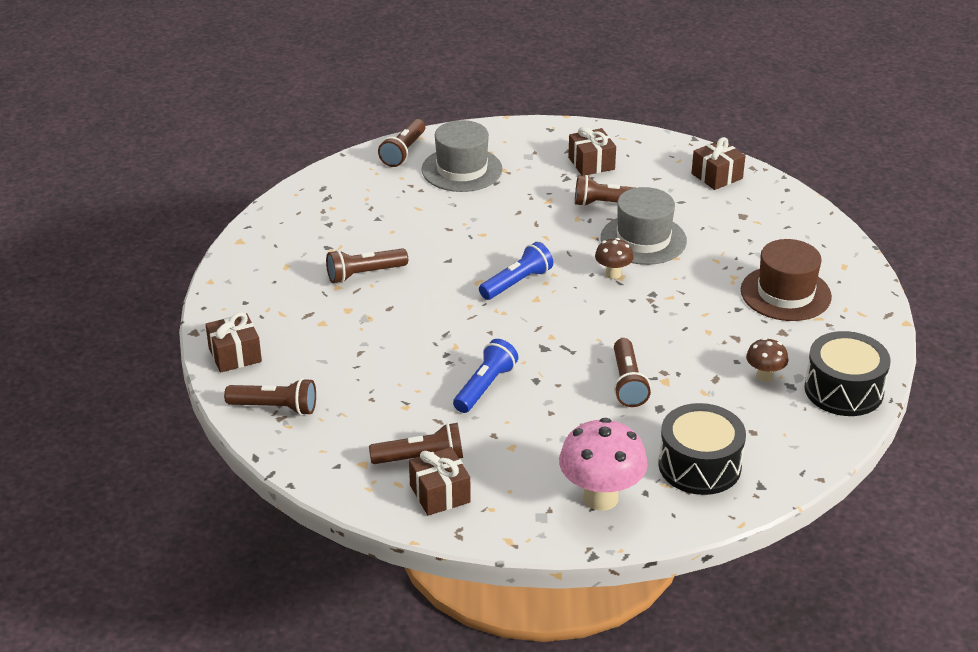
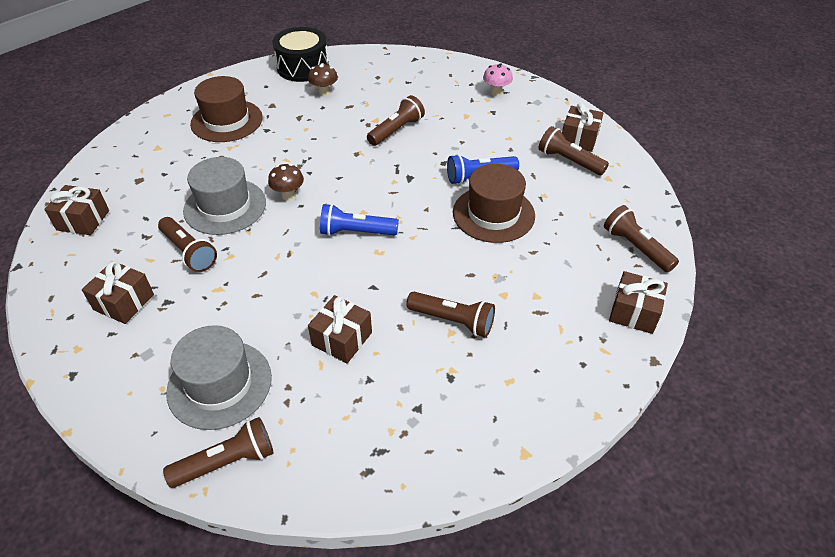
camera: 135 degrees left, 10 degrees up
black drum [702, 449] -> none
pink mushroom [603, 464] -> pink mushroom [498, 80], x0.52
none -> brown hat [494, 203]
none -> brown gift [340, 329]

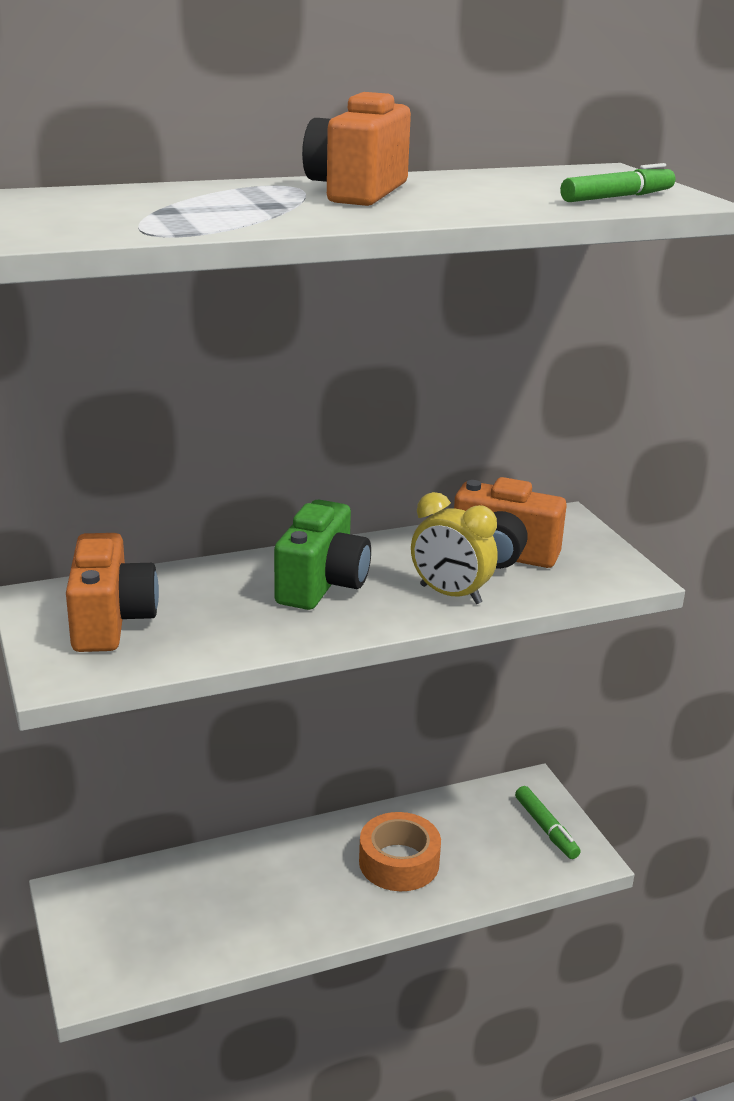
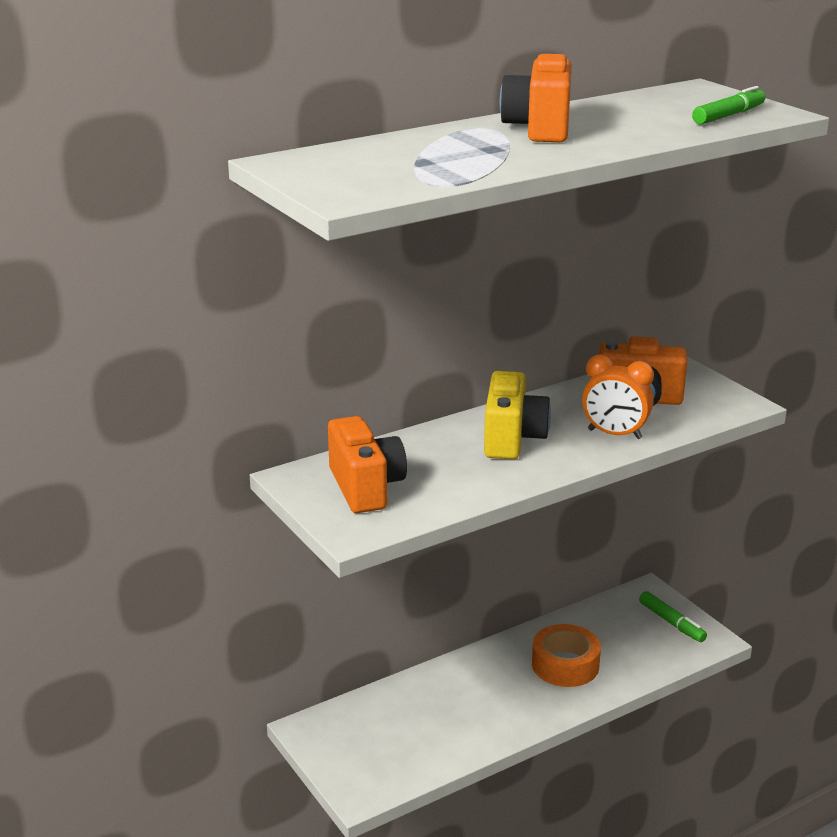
camera: 10 degrees left, 0 degrees up
yellow clock [454, 548] -> orange clock [618, 397]
green camera [322, 555] -> yellow camera [517, 415]

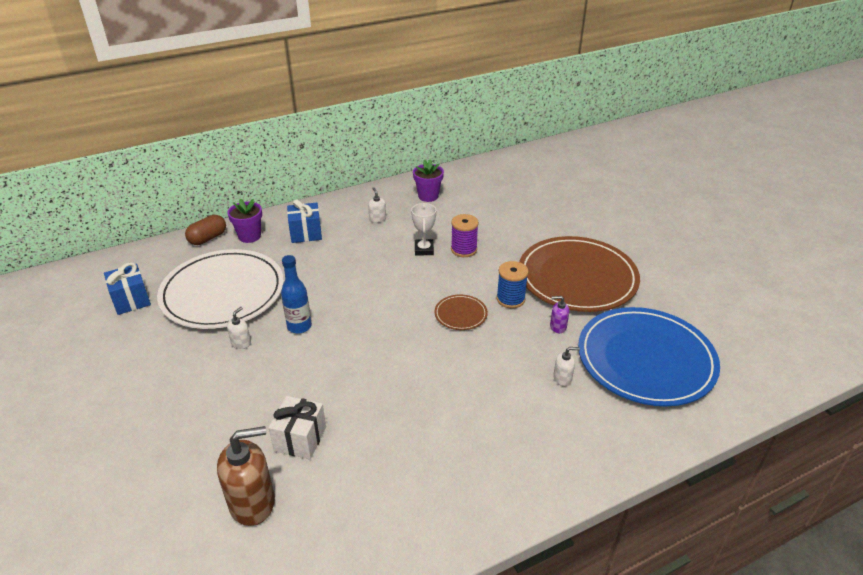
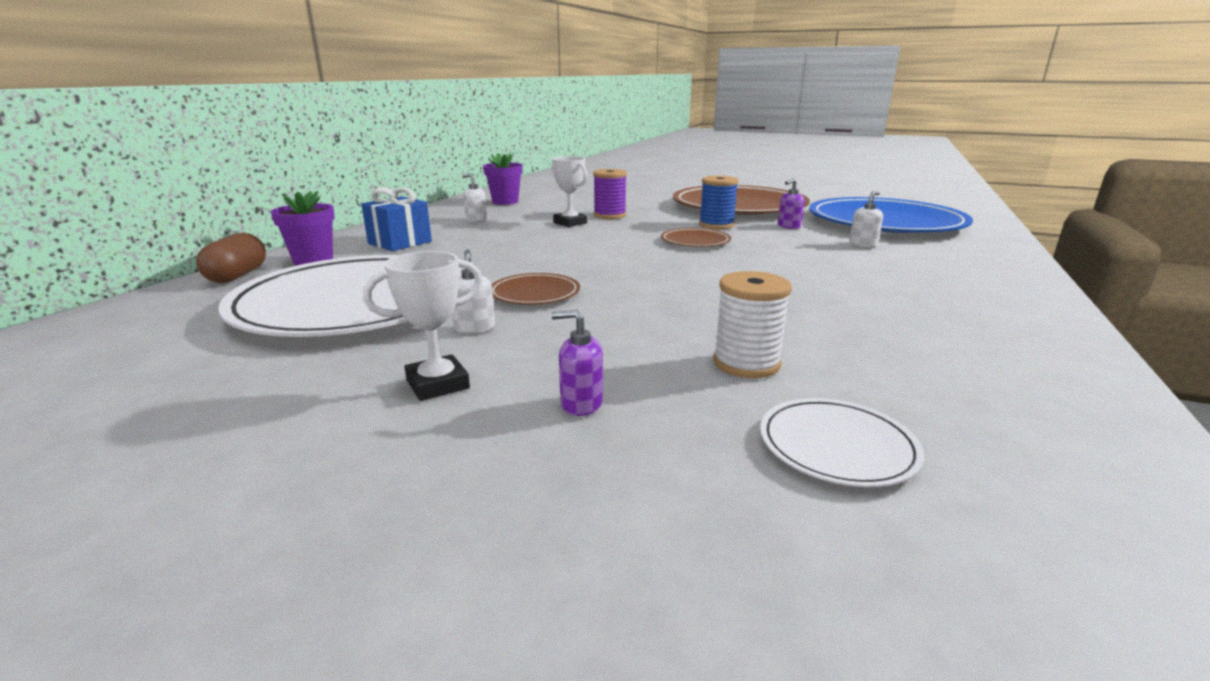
camera: 40 degrees left, 15 degrees down
blue bottle [296, 294] -> brown plate [535, 289]
blue gift [127, 288] -> none
white gift [297, 427] -> white spool [752, 324]
brown soap dispenser [246, 476] -> white plate [842, 442]
none -> white trophy [423, 326]
none -> purple soap dispenser [577, 363]

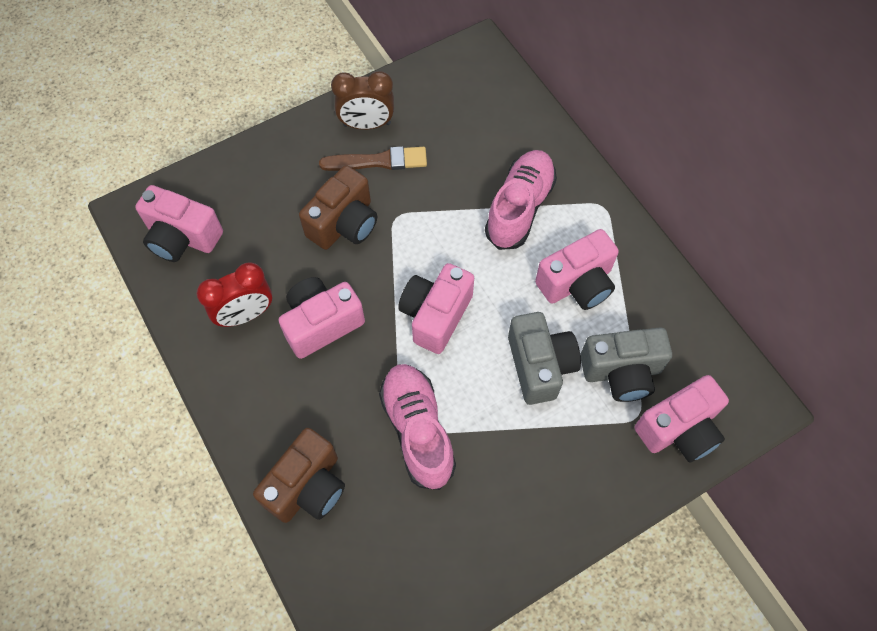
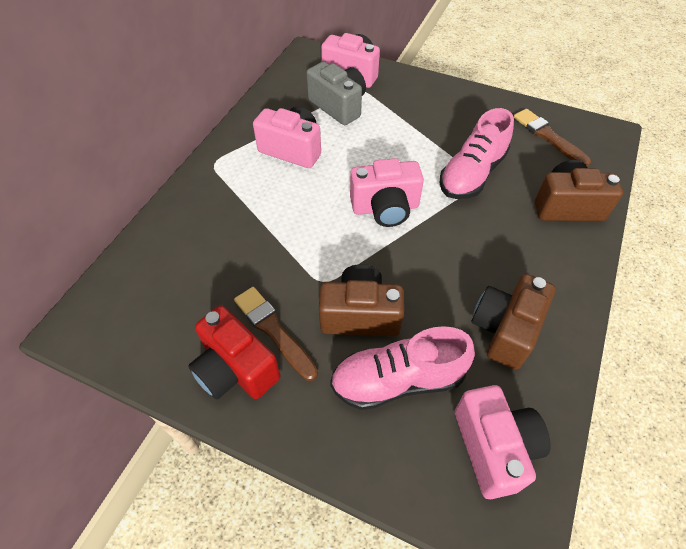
camera: 125 degrees left, 10 degrees down
brown clock [362, 100] -> red camera [234, 352]
pink shoe [521, 200] -> pink shoe [402, 368], moved
red clock [234, 294] -> brown camera [513, 322]
pink camera [321, 318] -> none
grey camera [544, 358] -> none
none -> brown brush [552, 138]

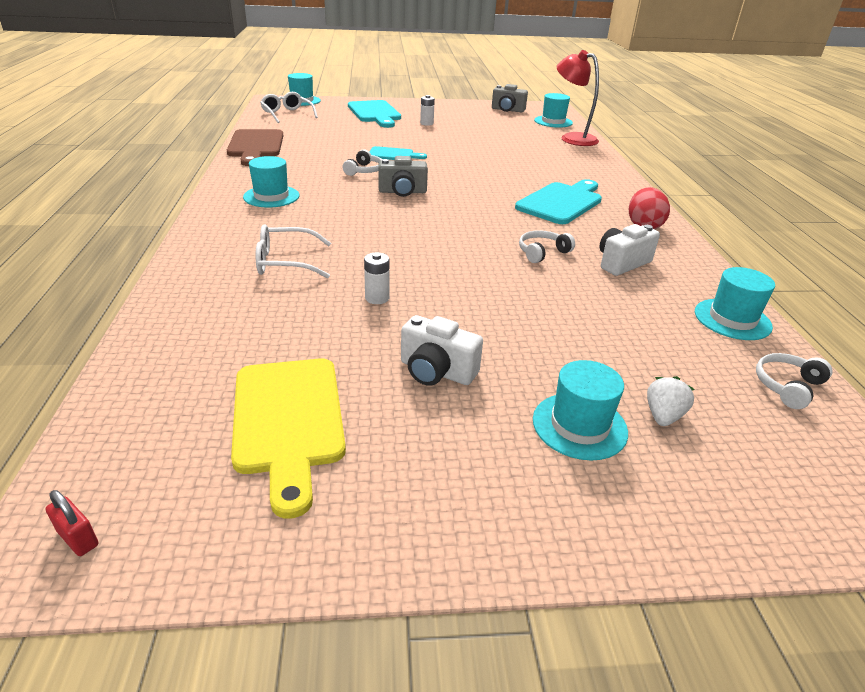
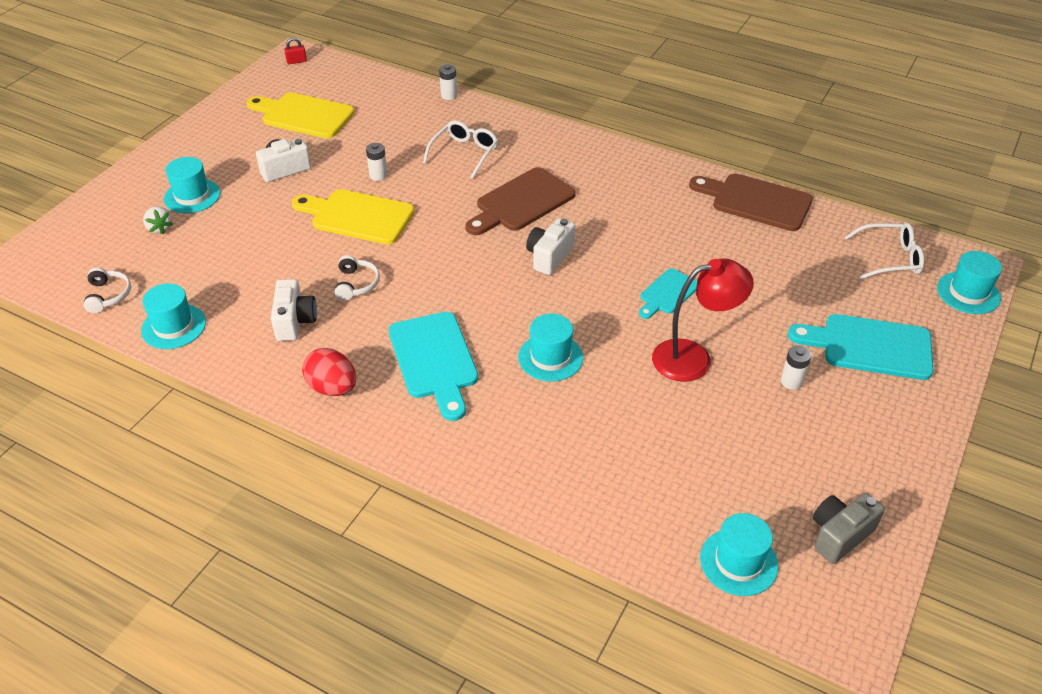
camera: 125 degrees right, 10 degrees up
red lamp [578, 98] -> red lamp [703, 320], moved
white headphones [362, 162] -> none
turquoise hat [271, 182] -> turquoise hat [550, 348], moved
grey camera [403, 176] -> white camera [550, 246]
none -> white battery [448, 82]
none -> brown cutting board [520, 201]
none -> yellow cutting board [353, 216]

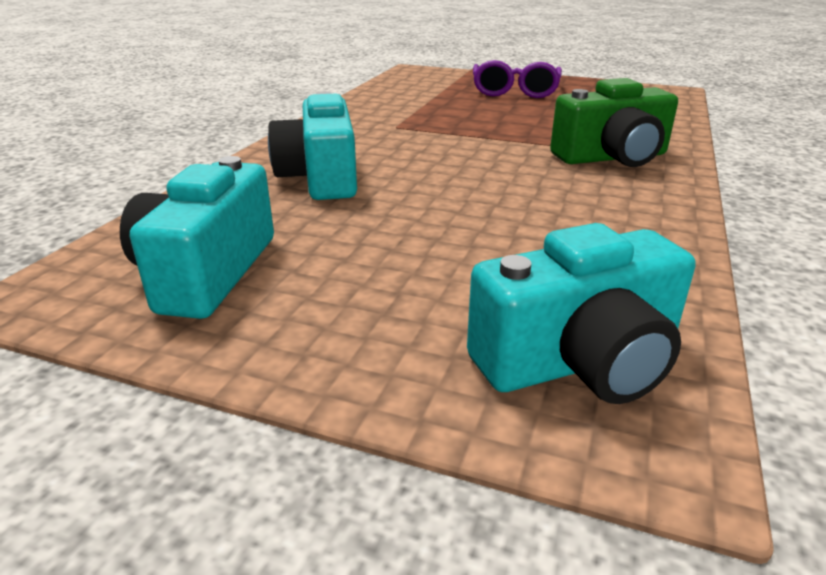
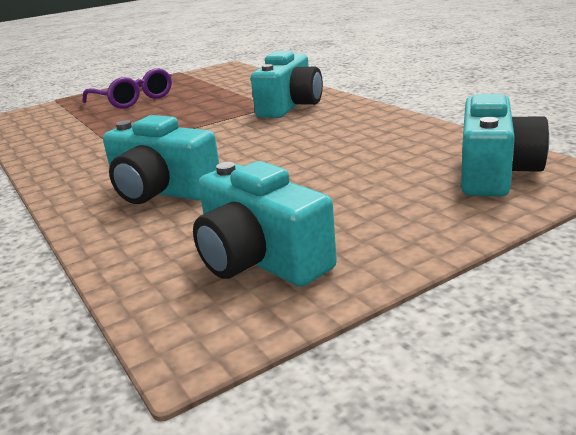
camera: 50 degrees left, 5 degrees down
green camera [614, 122] -> turquoise camera [287, 84]

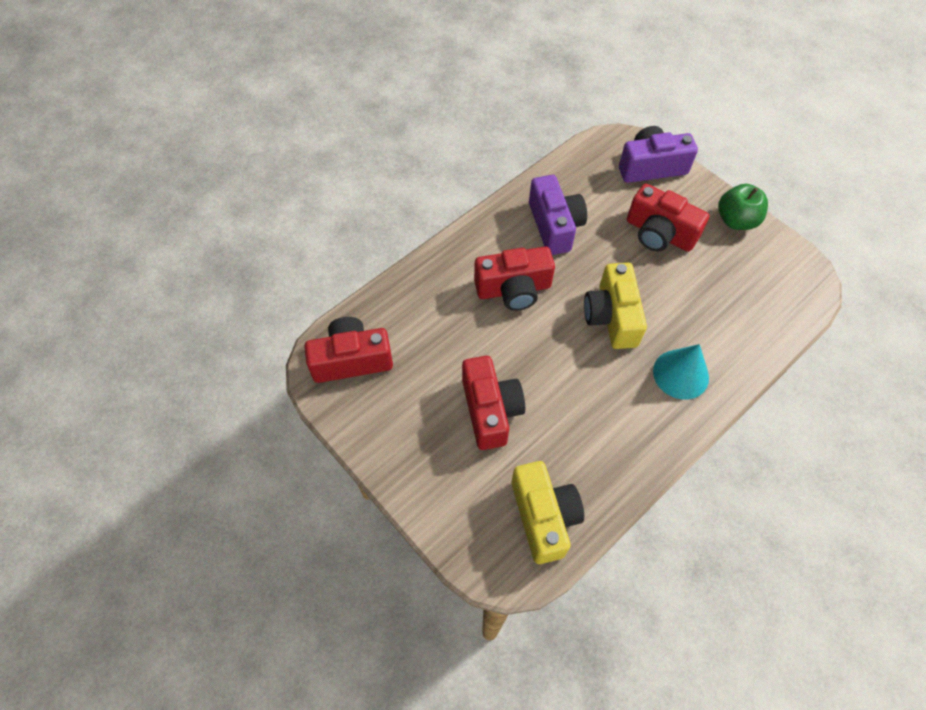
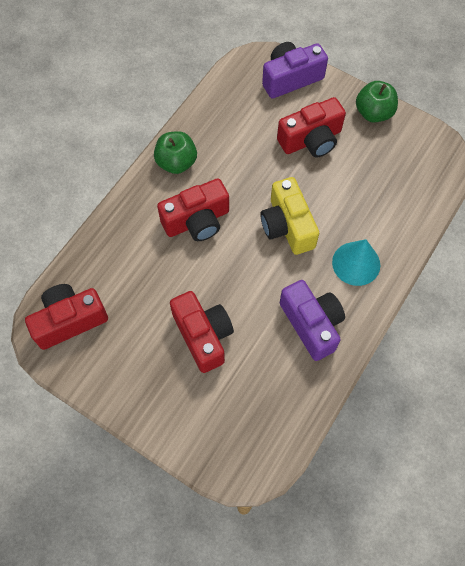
camera: 15 degrees left, 5 degrees up
purple camera [558, 215] -> purple camera [312, 320], moved
red camera [668, 218] -> red camera [311, 127], 45 degrees counterclockwise
yellow camera [548, 512] -> none
none -> green apple [175, 152]

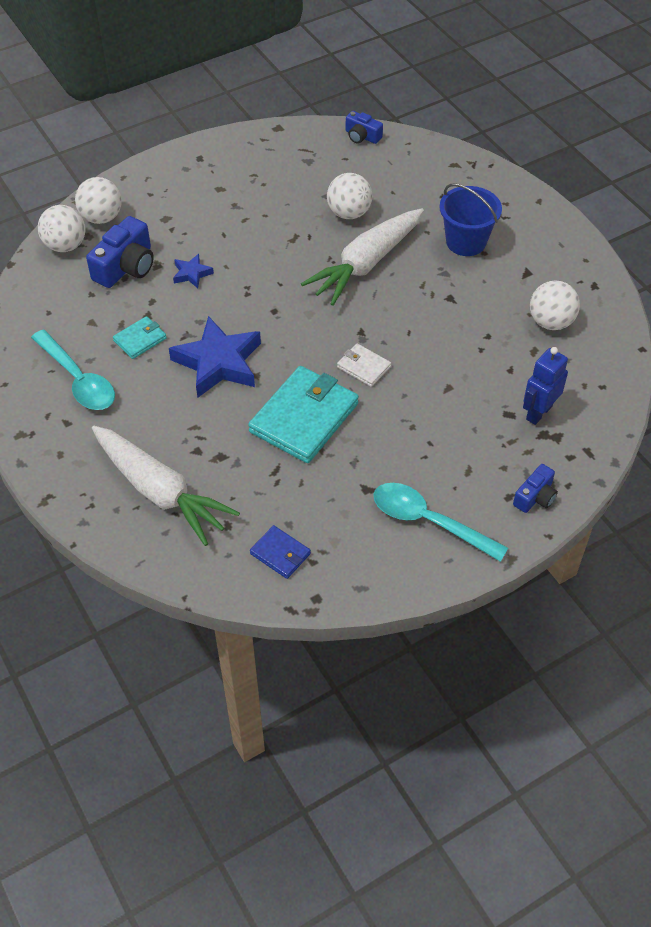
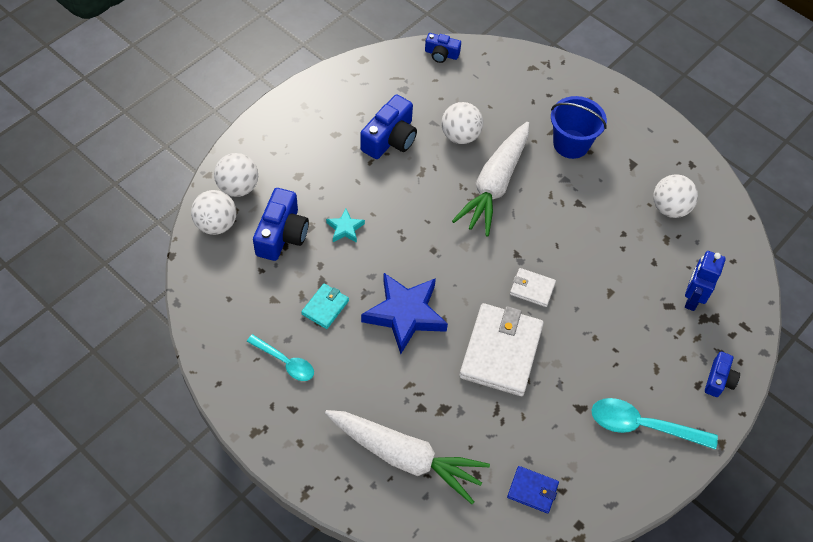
camera: 20 degrees left, 5 degrees up
blue star [193, 271] -> turquoise star [345, 226]
turquoise spoon [73, 369] -> turquoise spoon [280, 357], x0.64
turquoise wallet [303, 414] -> white wallet [501, 349]
none -> blue camera [388, 126]

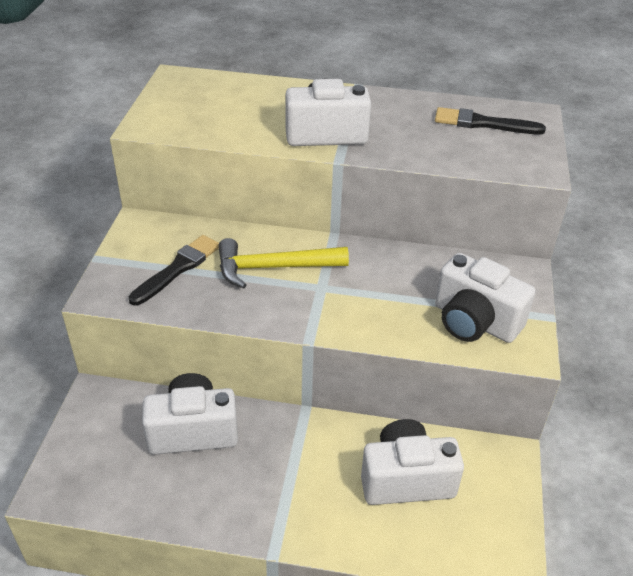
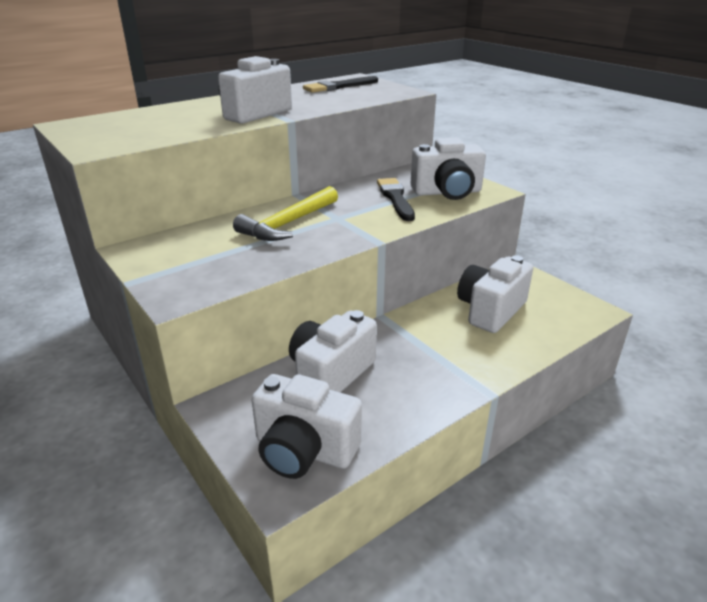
camera: 45 degrees left, 10 degrees down
black brush [173, 270] -> black brush [396, 199], moved
none -> white camera [307, 426]

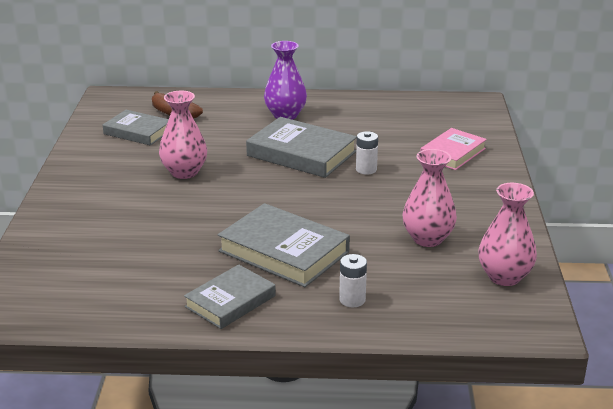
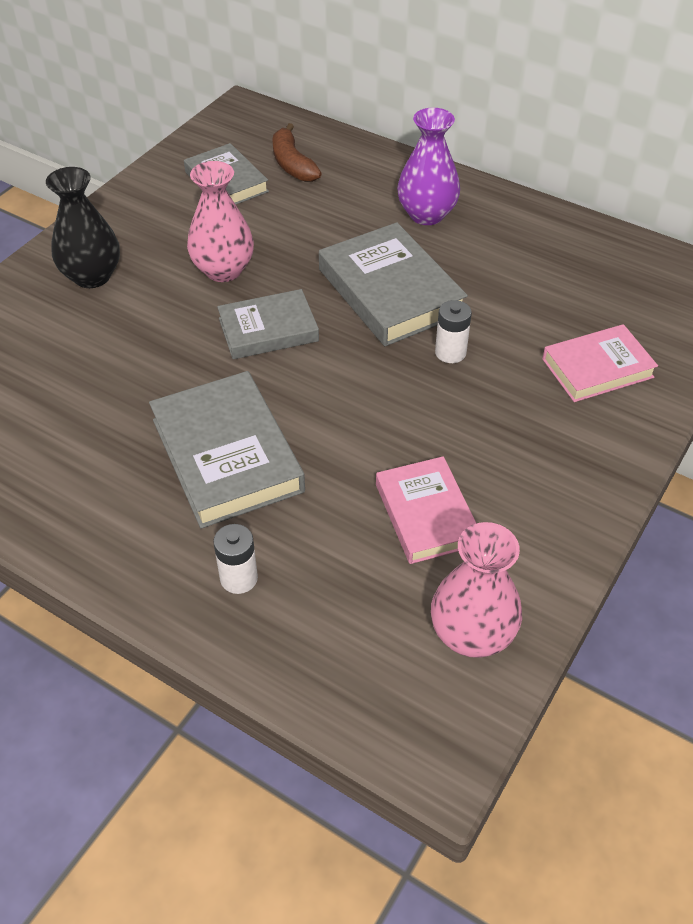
camera: 30 degrees right, 20 degrees up
pink vase [429, 198] -> pink book [426, 510]
grey book [230, 296] -> grey book [268, 324], moved
none -> black vase [83, 227]

